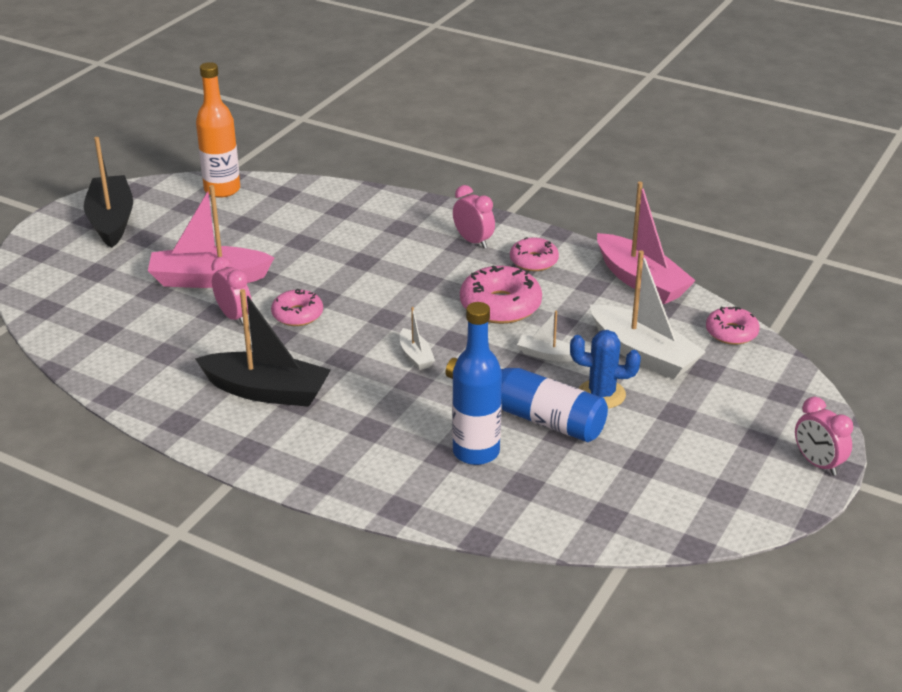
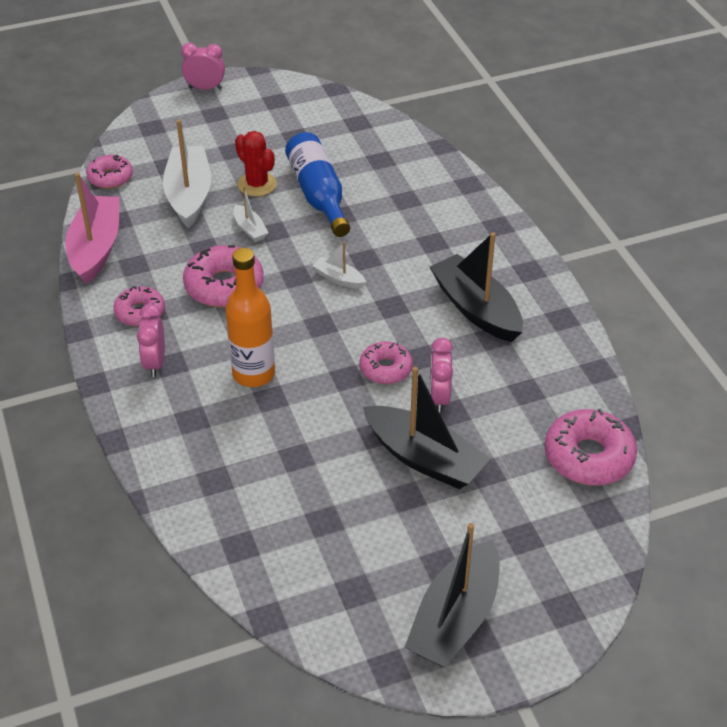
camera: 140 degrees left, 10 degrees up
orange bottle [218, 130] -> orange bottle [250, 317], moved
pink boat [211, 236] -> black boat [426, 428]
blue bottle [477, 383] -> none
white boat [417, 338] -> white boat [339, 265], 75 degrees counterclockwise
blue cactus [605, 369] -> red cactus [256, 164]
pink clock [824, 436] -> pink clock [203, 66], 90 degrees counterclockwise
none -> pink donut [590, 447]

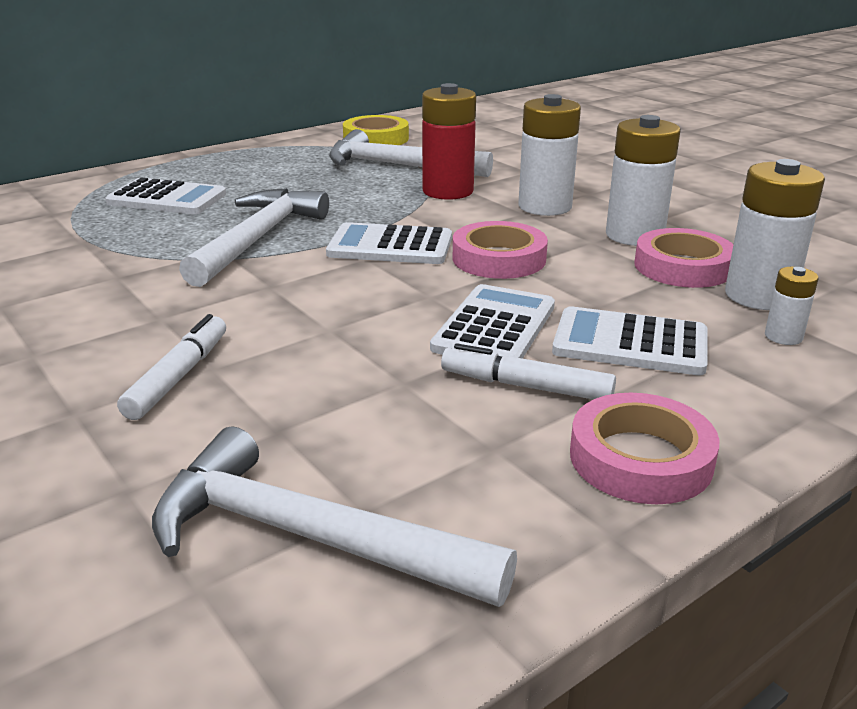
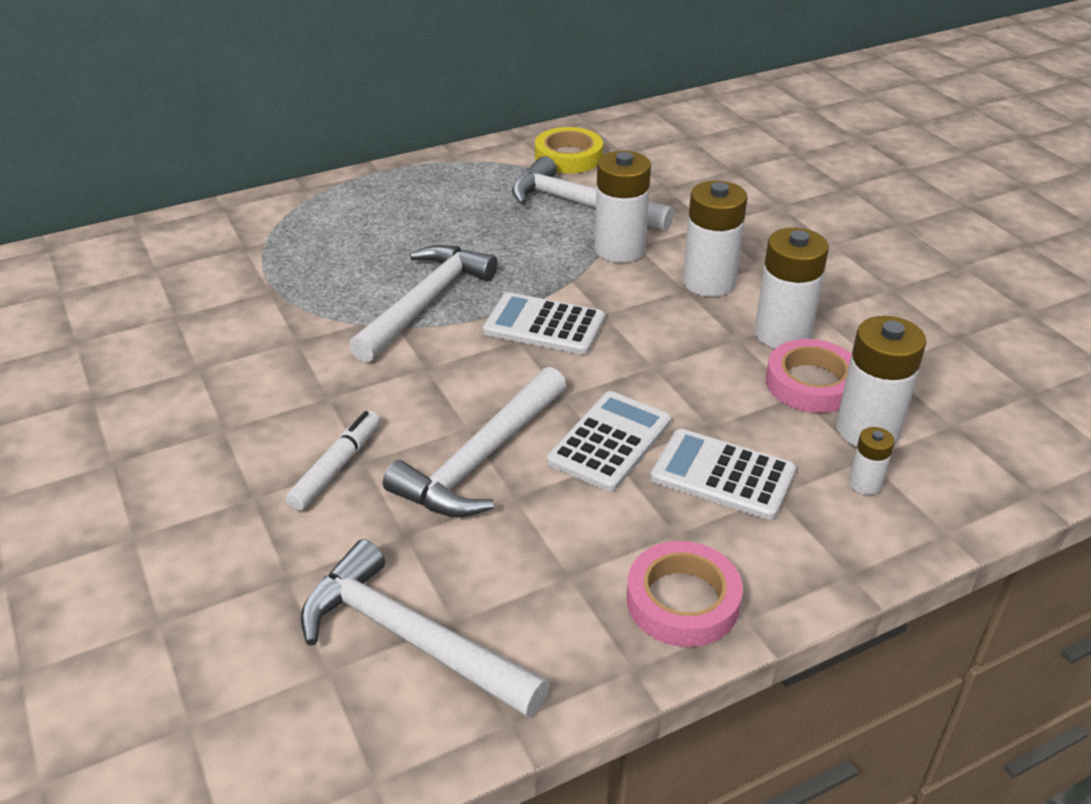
camera: 10 degrees right, 10 degrees up
red battery [449, 141] -> white battery [623, 207]
white calculator [165, 196] -> none
pink tape [500, 250] -> none
white marker [528, 371] -> none
none -> white hammer [474, 442]

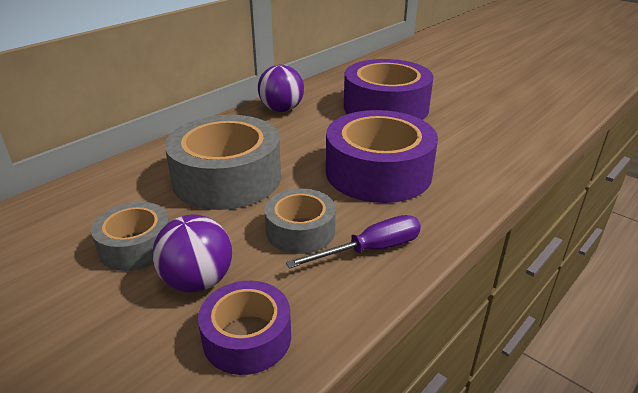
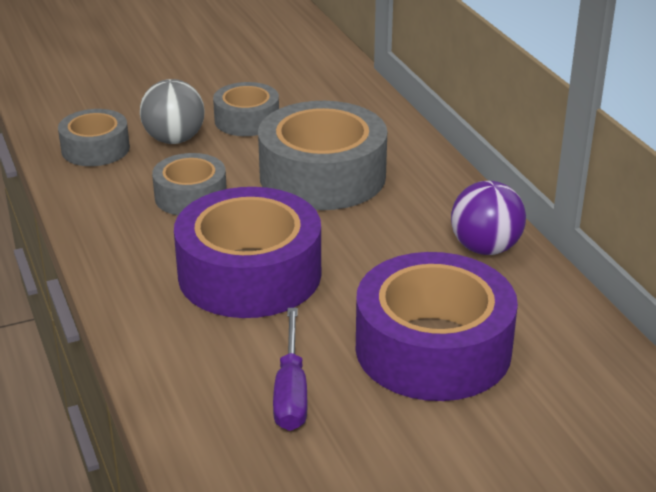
camera: 115 degrees right, 0 degrees up
purple ball [192, 253] -> grey ball [172, 111]
purple screwdriver [353, 242] -> purple screwdriver [290, 369], moved
purple tape [244, 328] -> grey tape [94, 137]

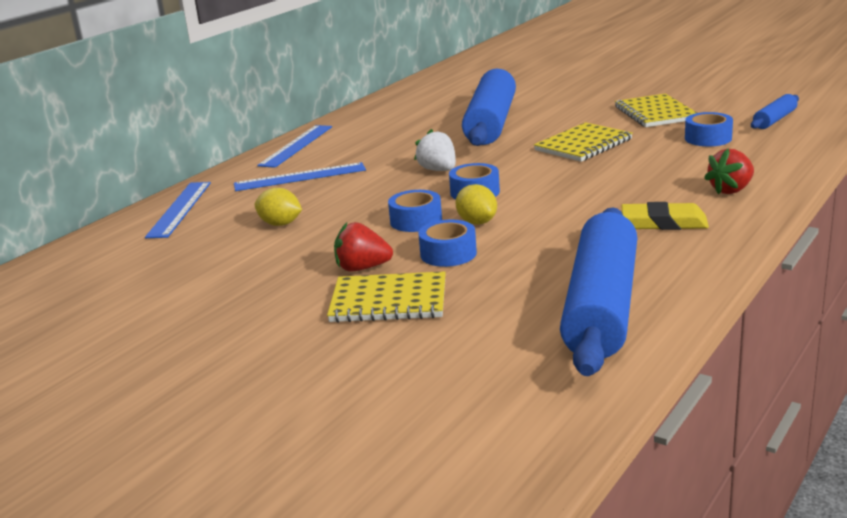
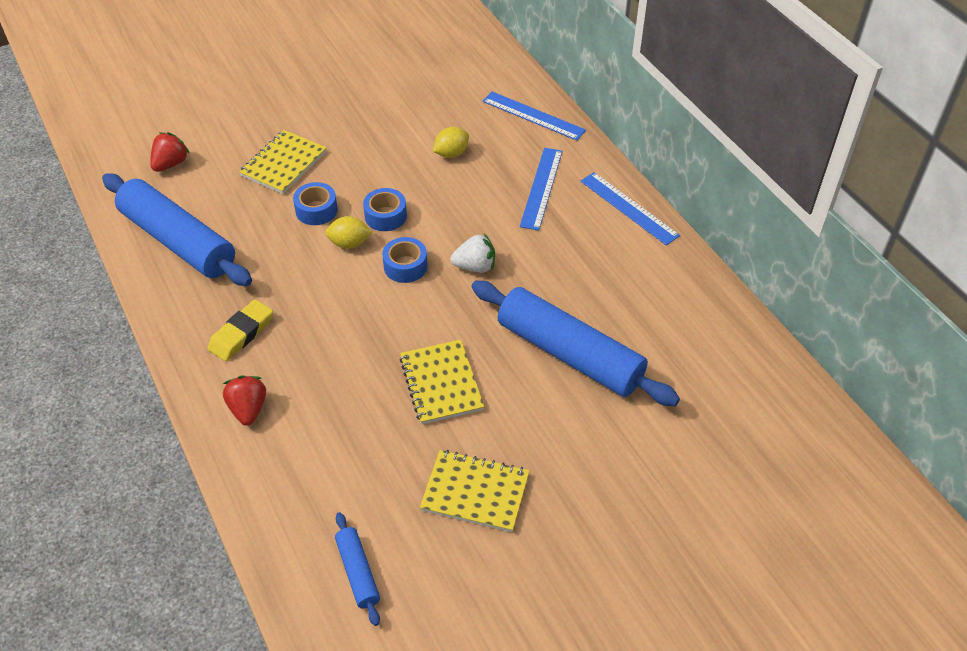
camera: 115 degrees right, 25 degrees up
blue tape [709, 129] -> none
red strawberry [363, 247] -> red strawberry [170, 152], moved

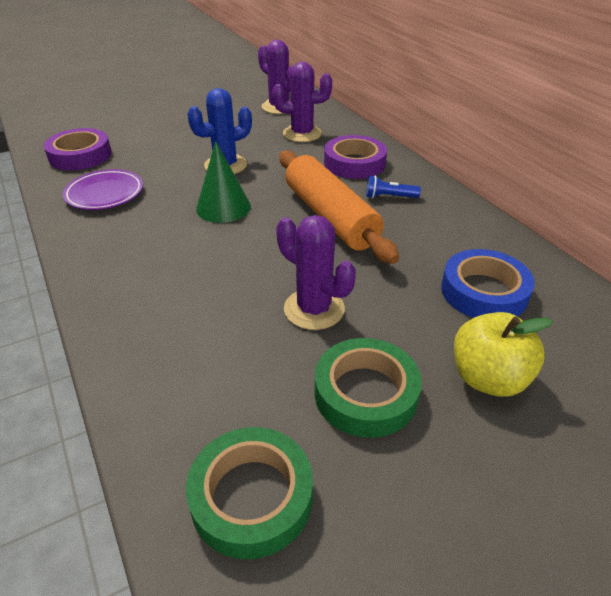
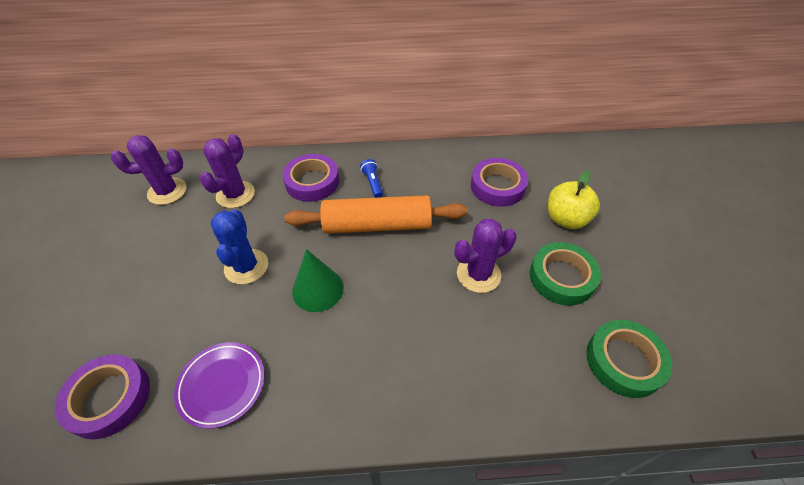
camera: 65 degrees left, 10 degrees up
blue flashlight [393, 187] -> blue flashlight [371, 178], 135 degrees clockwise
blue tape [488, 283] -> purple tape [499, 182]

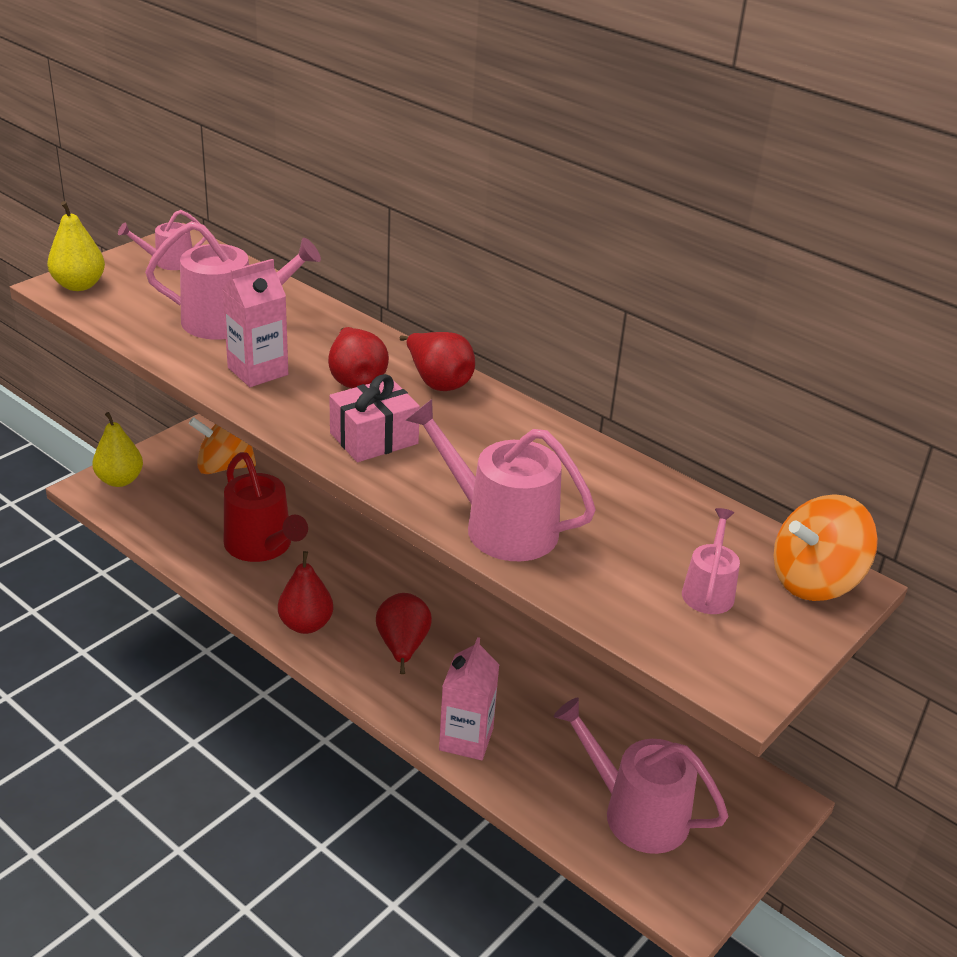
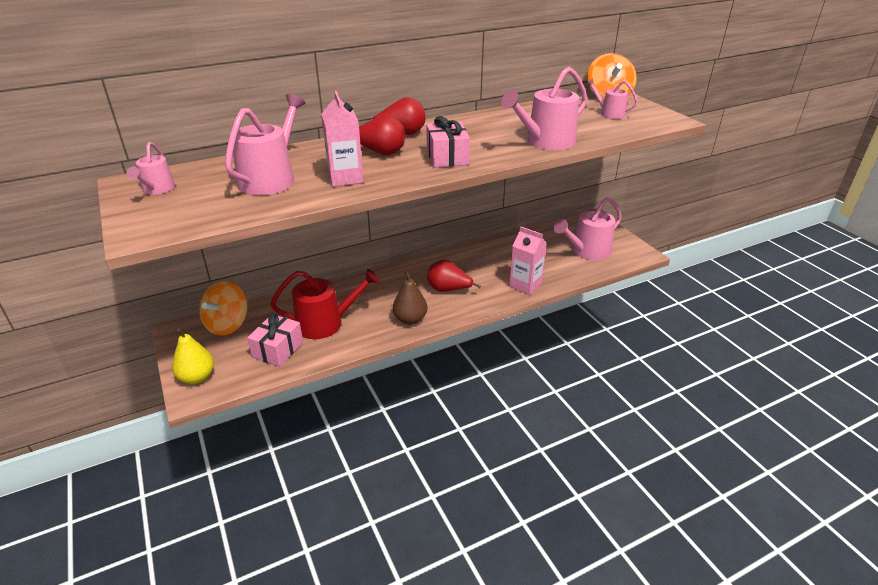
camera: 65 degrees left, 0 degrees up
yellow pear [76, 246] -> none
red pear [305, 592] -> brown pear [410, 298]
none -> pink gift [275, 340]

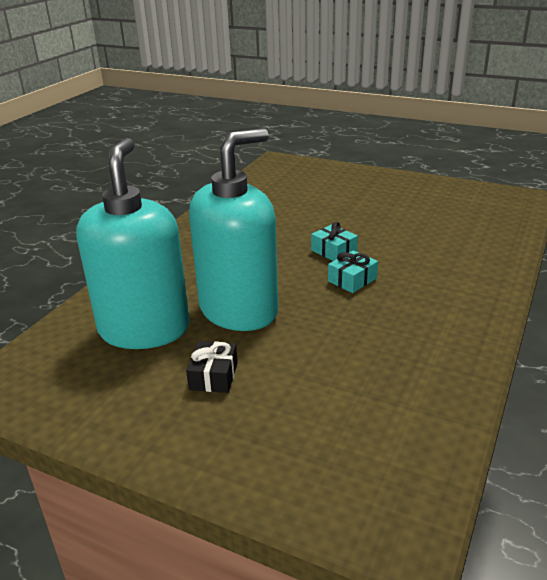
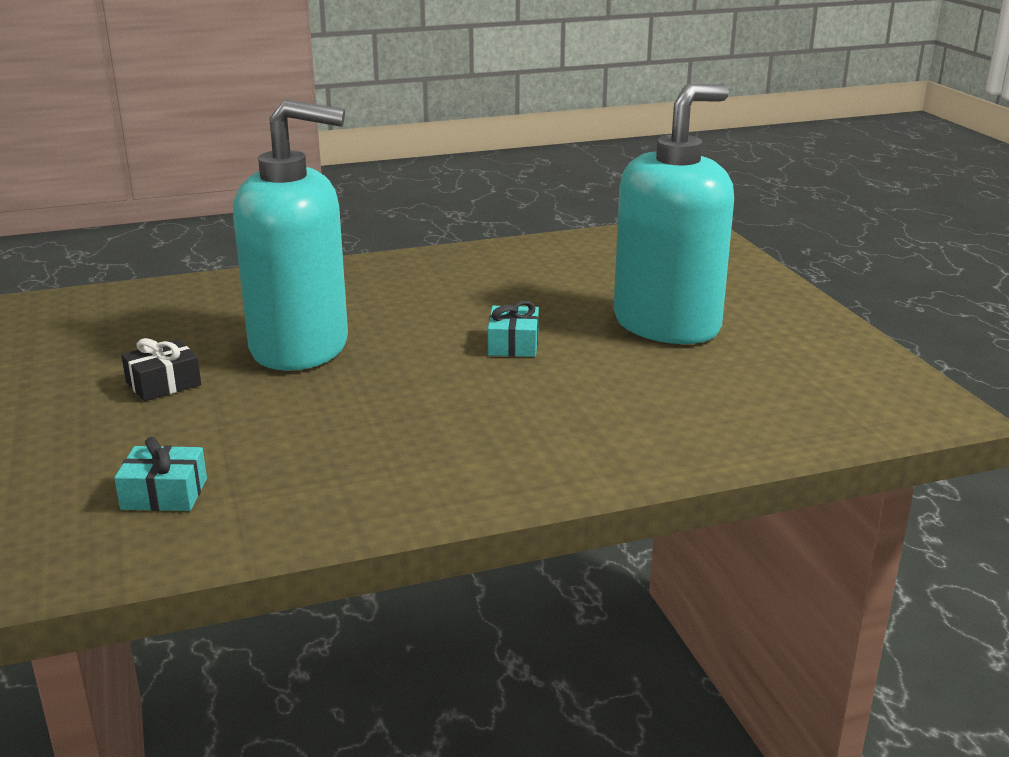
camera: 45 degrees right, 5 degrees down
turquoise soap dispenser [132, 243] -> turquoise soap dispenser [674, 214], moved
turquoise gift [353, 271] -> turquoise gift [160, 474], moved

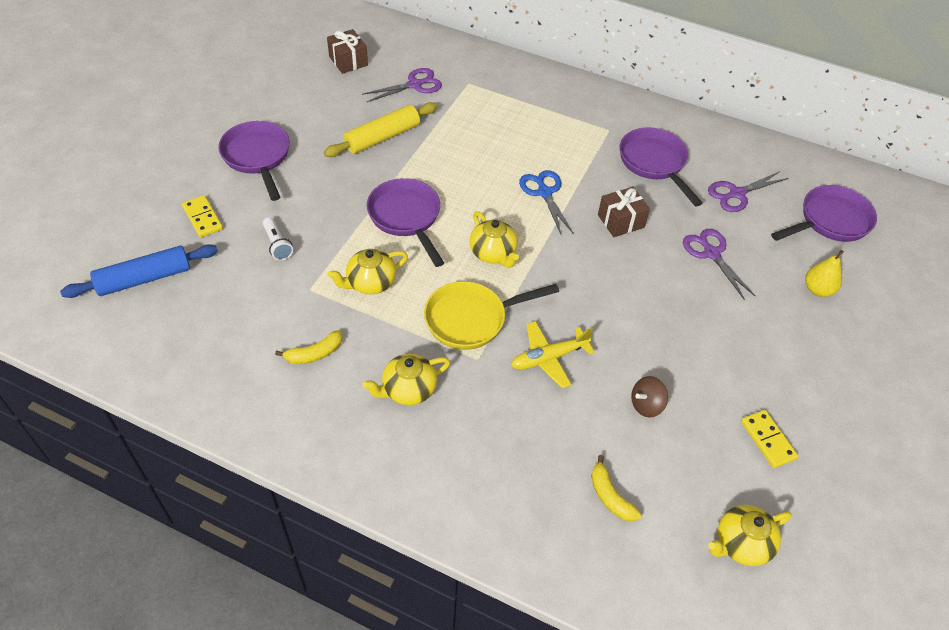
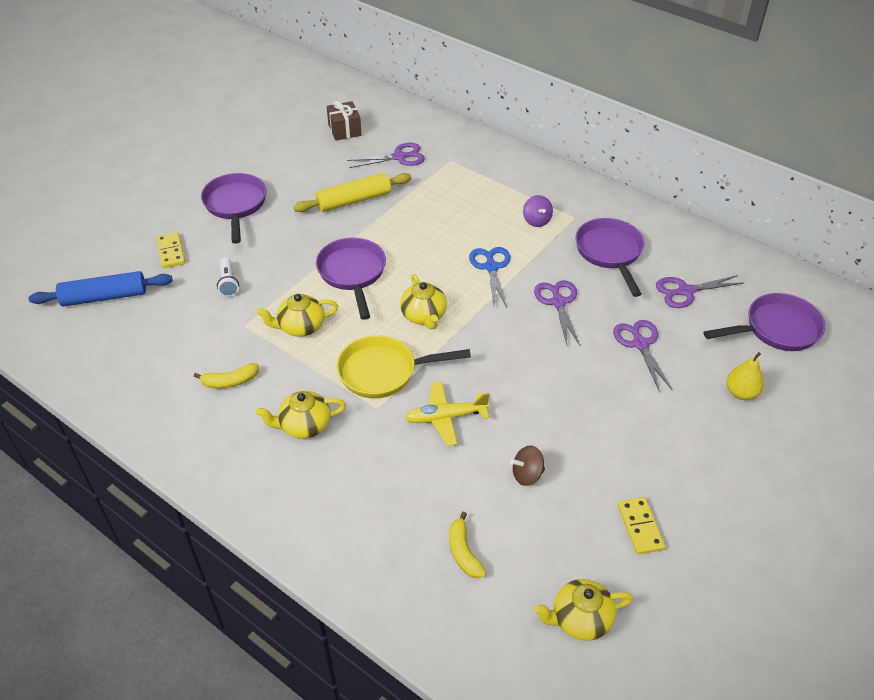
camera: 15 degrees right, 5 degrees down
brown gift [624, 212] -> purple scissors [557, 312]
none -> purple spinning top [538, 211]

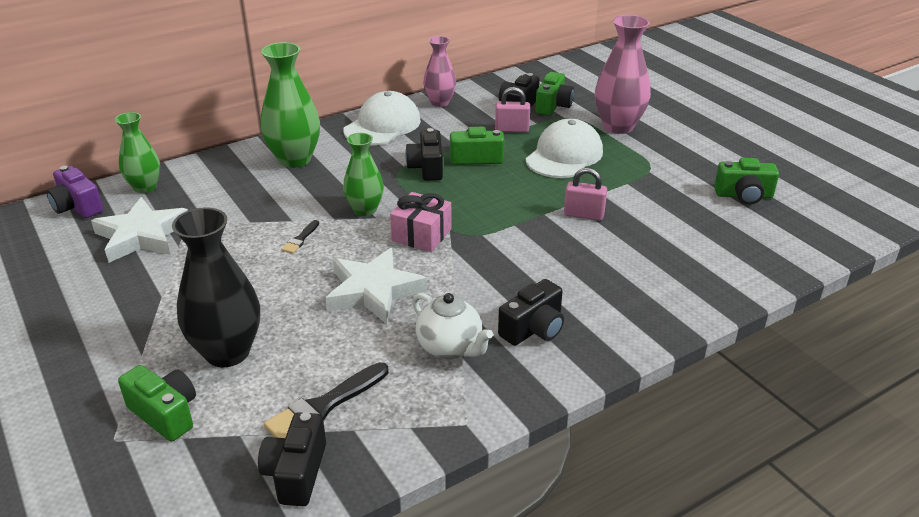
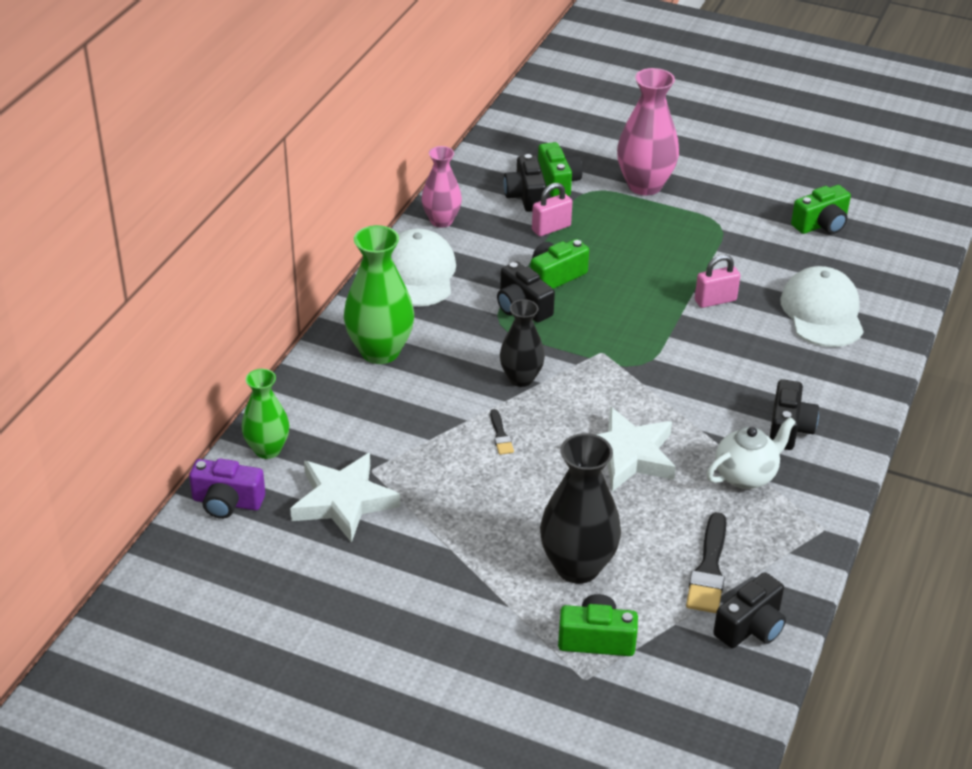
camera: 35 degrees left, 5 degrees up
white cap [564, 148] -> white cap [822, 306], moved
green vase [363, 174] -> black vase [522, 343]
pink gift [421, 222] -> none
white teapot [452, 326] -> white teapot [751, 453], 45 degrees counterclockwise
black camera [292, 459] -> black camera [749, 610], 105 degrees counterclockwise

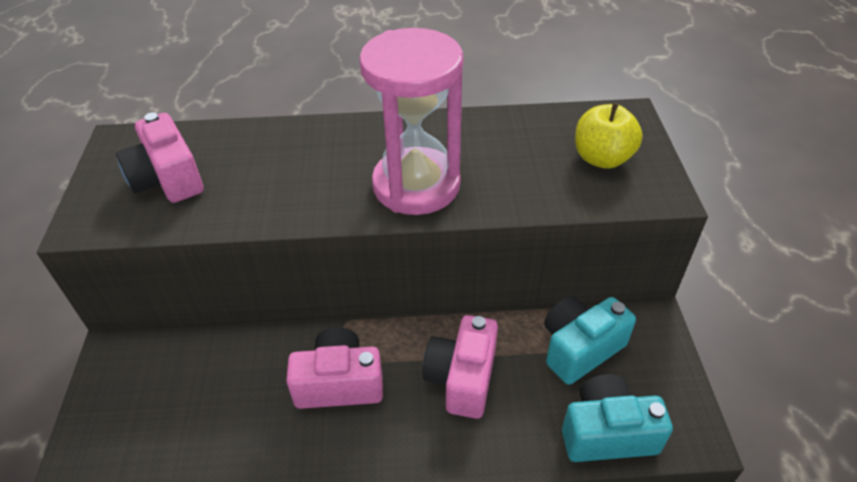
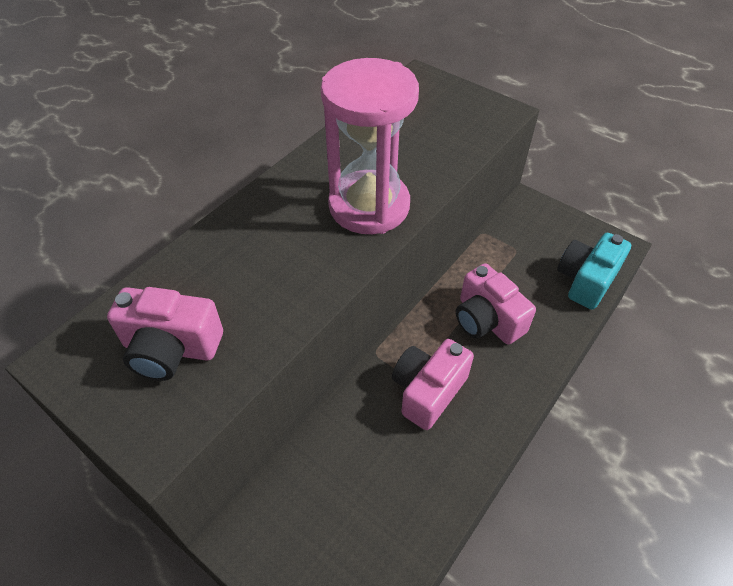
camera: 50 degrees left, 5 degrees up
yellow apple [609, 136] -> none
turquoise camera [590, 340] -> none

